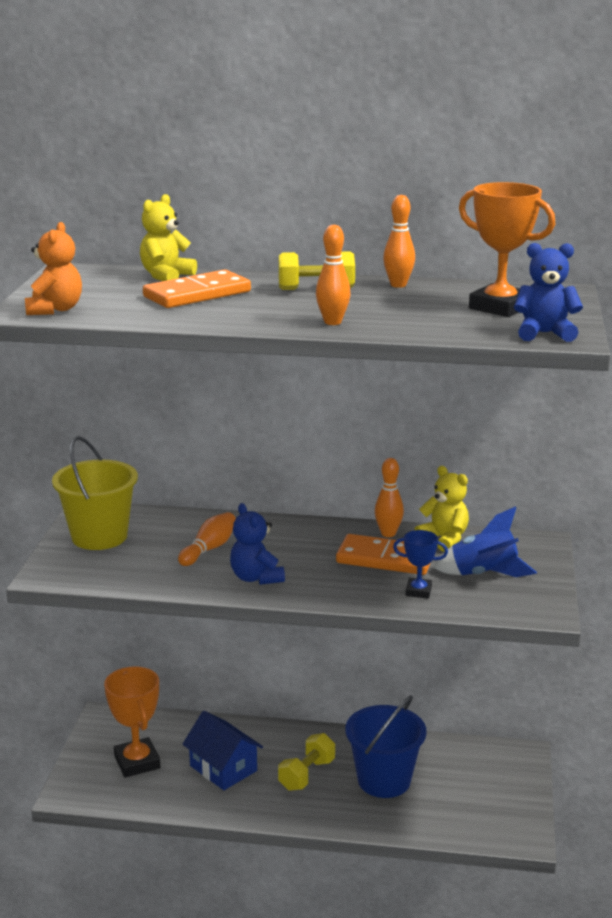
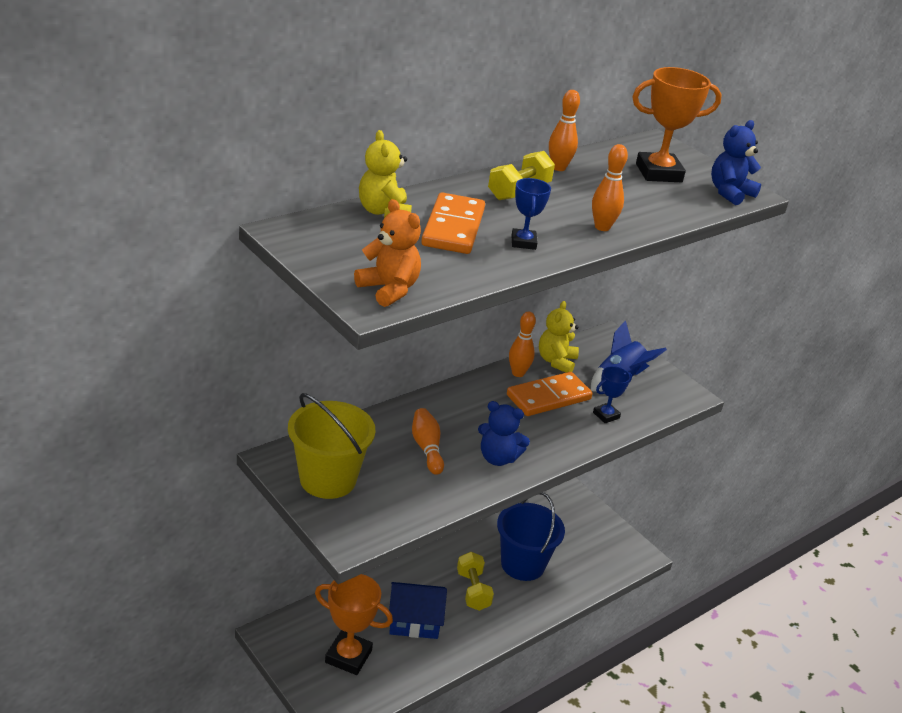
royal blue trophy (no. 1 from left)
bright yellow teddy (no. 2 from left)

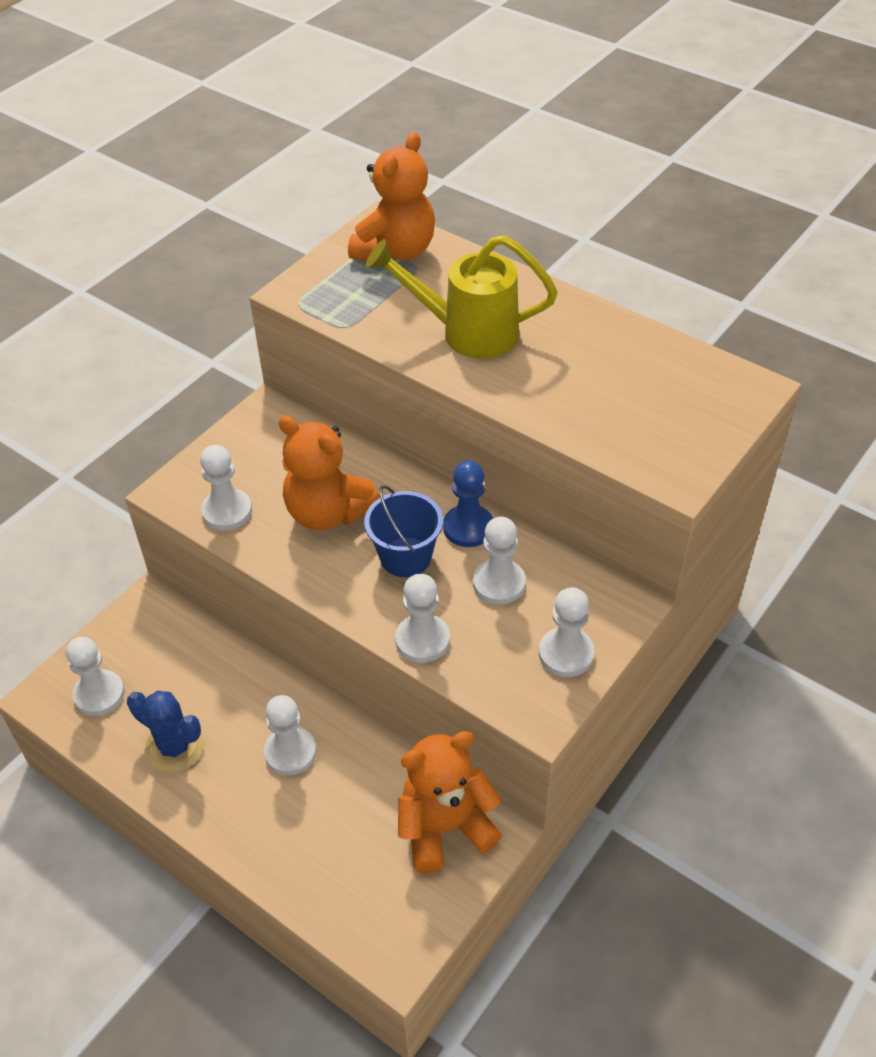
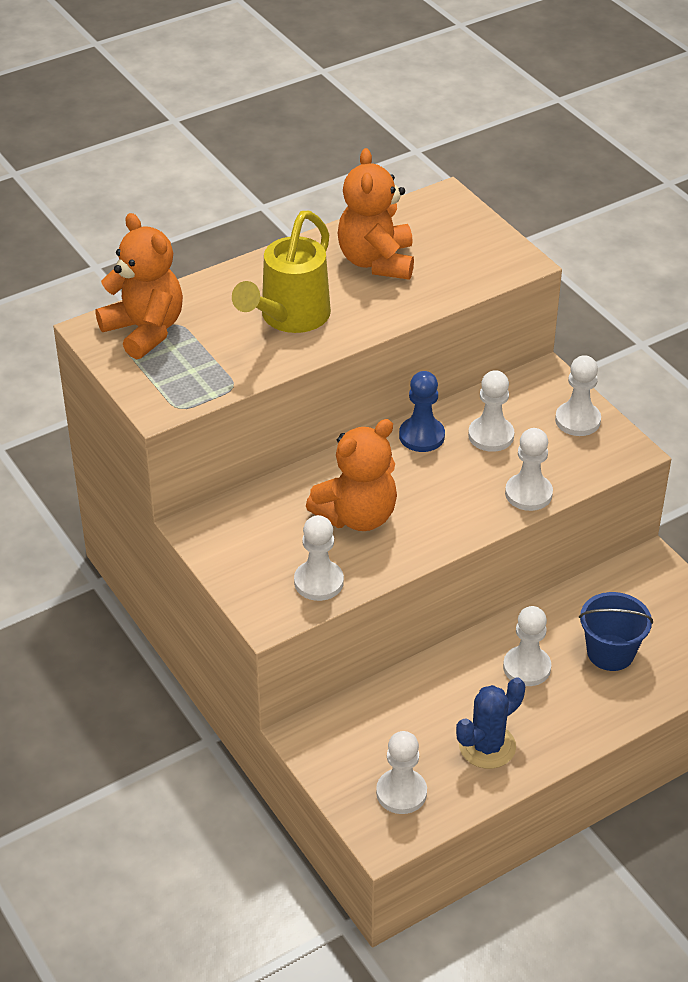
royal blue sand bucket
orange teddy (no. 3 from left)

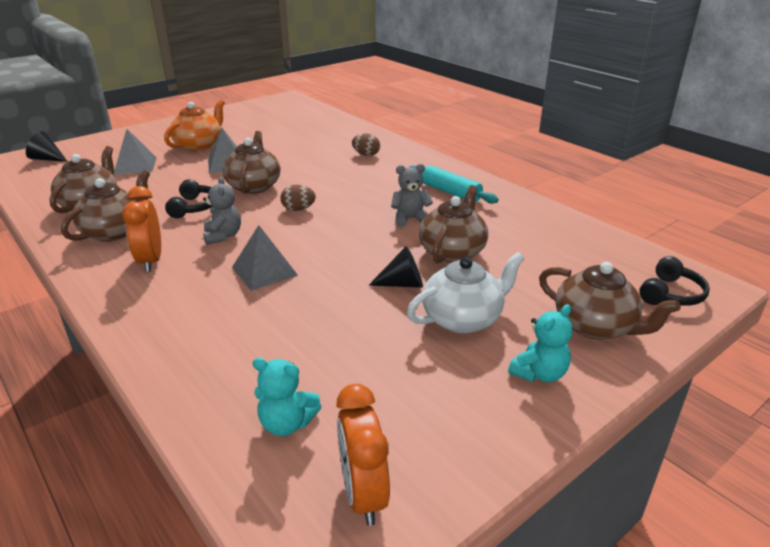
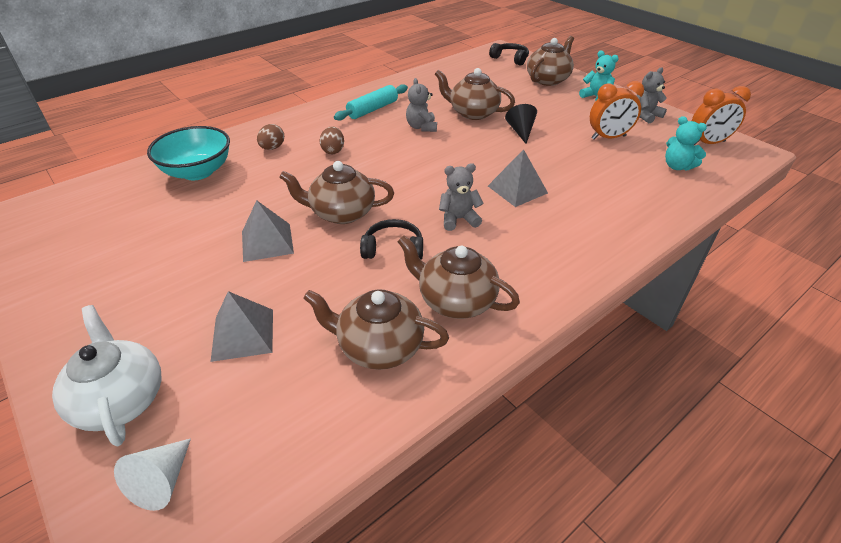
orange teapot
teal bowl
gray teddy (no. 3 from left)
orange clock (no. 1 from left)
brown egg (no. 2 from left)
white teapot
white solid cone
teal teddy (no. 2 from left)

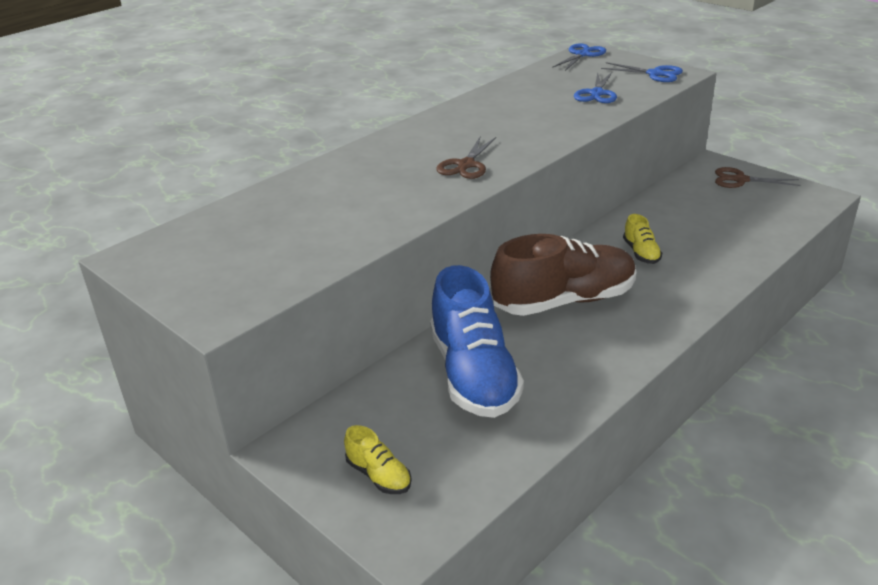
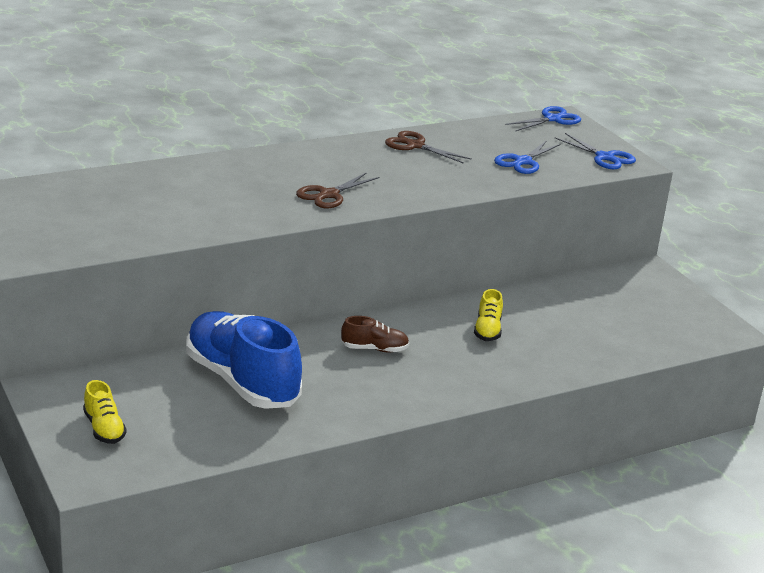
brown scissors (no. 2 from left)
royal blue sneaker
brown sneaker

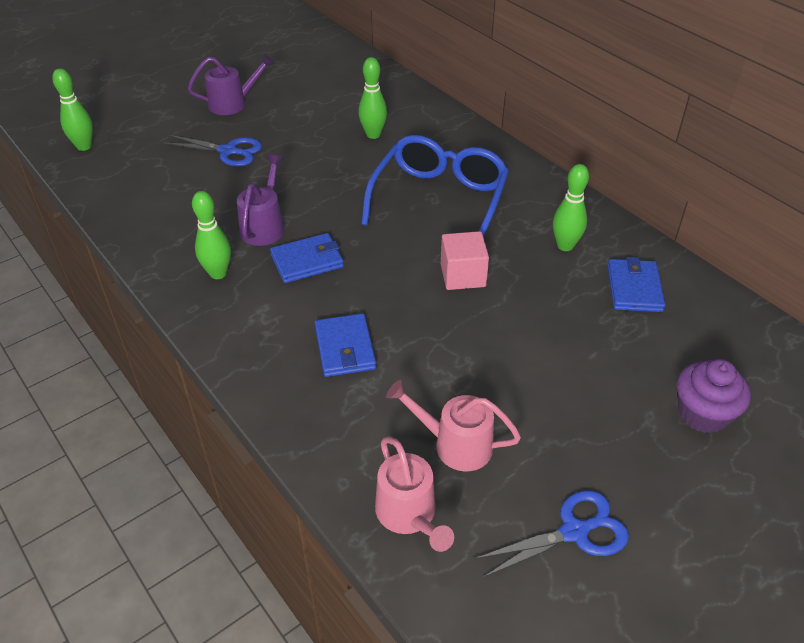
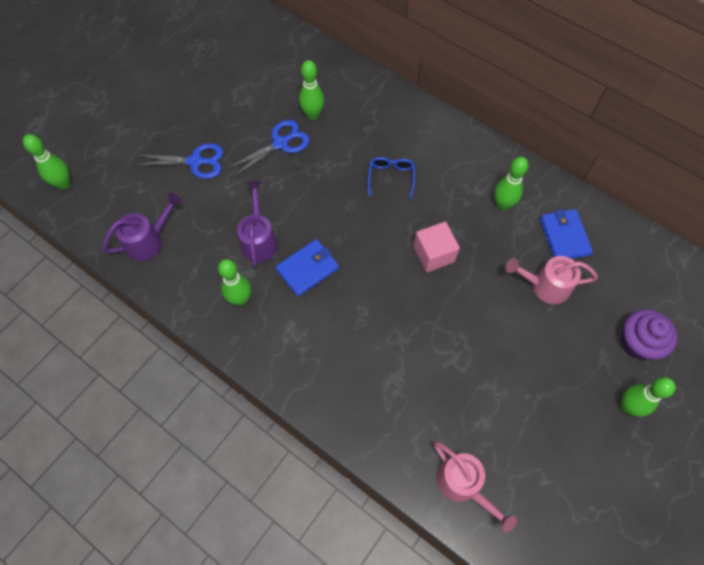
royal blue card wallet (no. 2 from left in the first image)
emerald skittle (no. 5 from left)
purple watering pot (no. 1 from left)
rose-pink watering pot (no. 2 from left)
royal blue scissors (no. 2 from left)
royal blue glasses

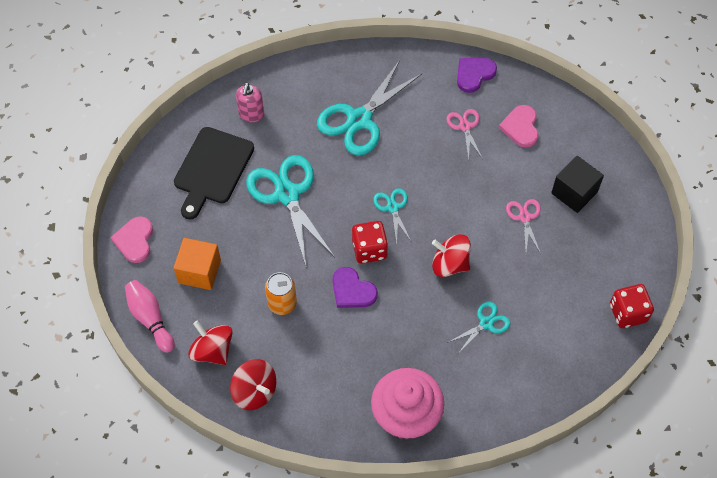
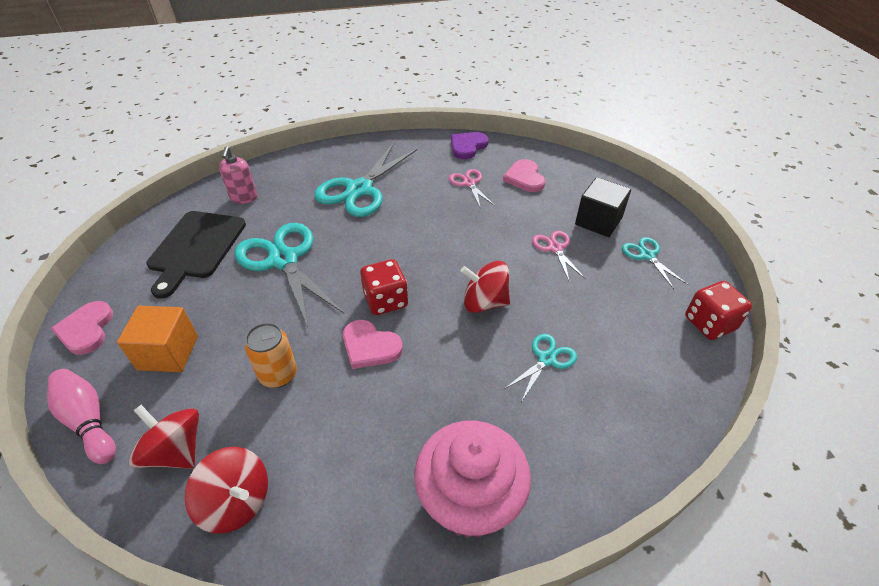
teal scissors (no. 4 from left)
rose-pink heart (no. 2 from left)

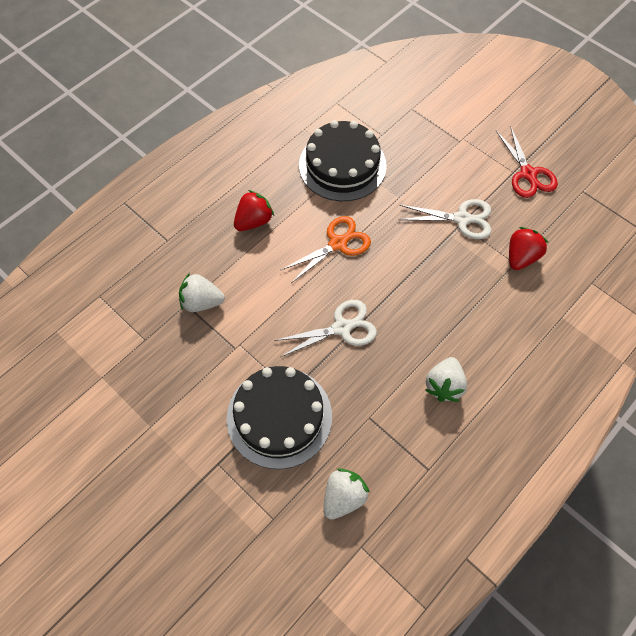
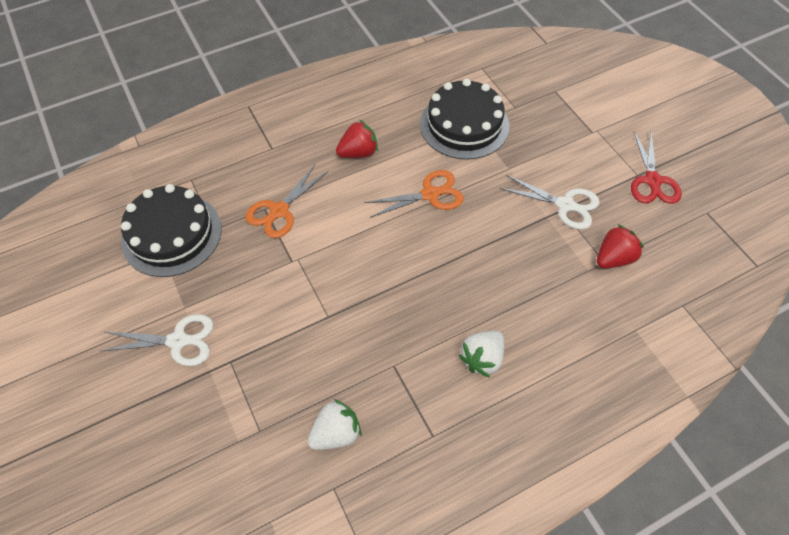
black layer cake (no. 1 from left)
white scissors (no. 1 from left)
orange scissors (no. 1 from left)

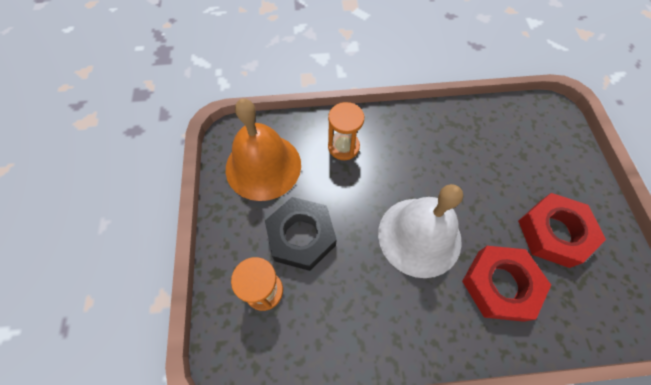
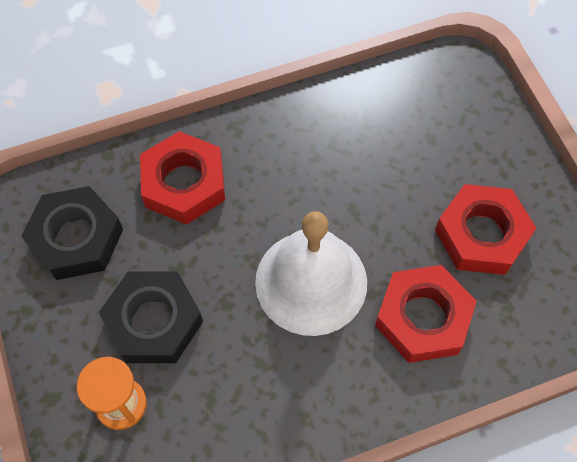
black nut (no. 1 from left)
red nut (no. 1 from left)

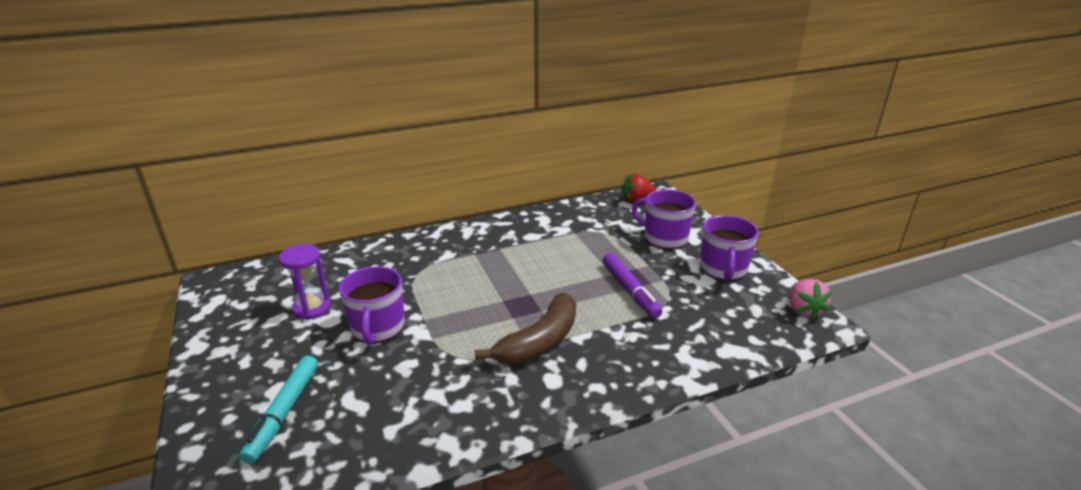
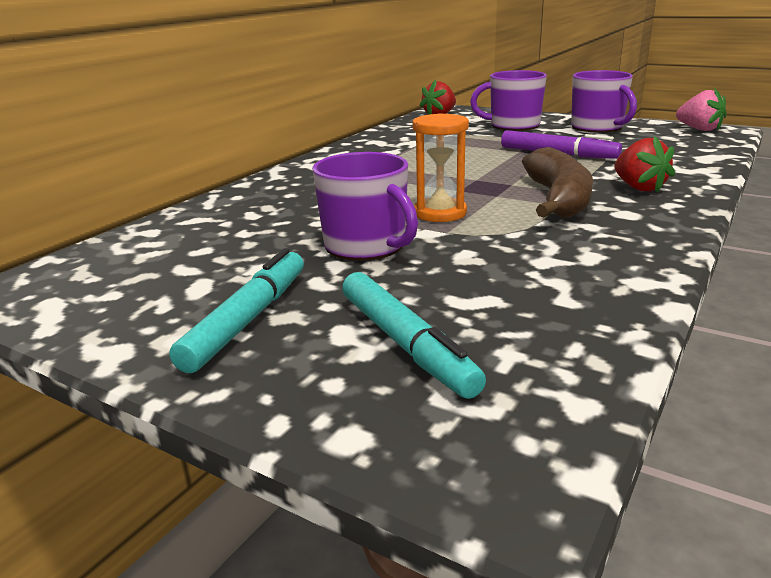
purple sand timer
teal marker pen (no. 1 from left)
orange sand timer
red toy strawberry (no. 2 from left)

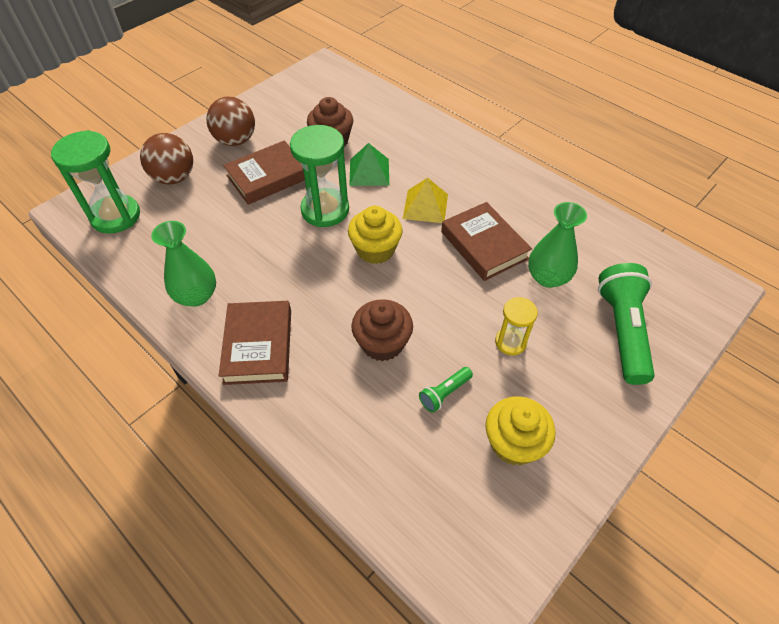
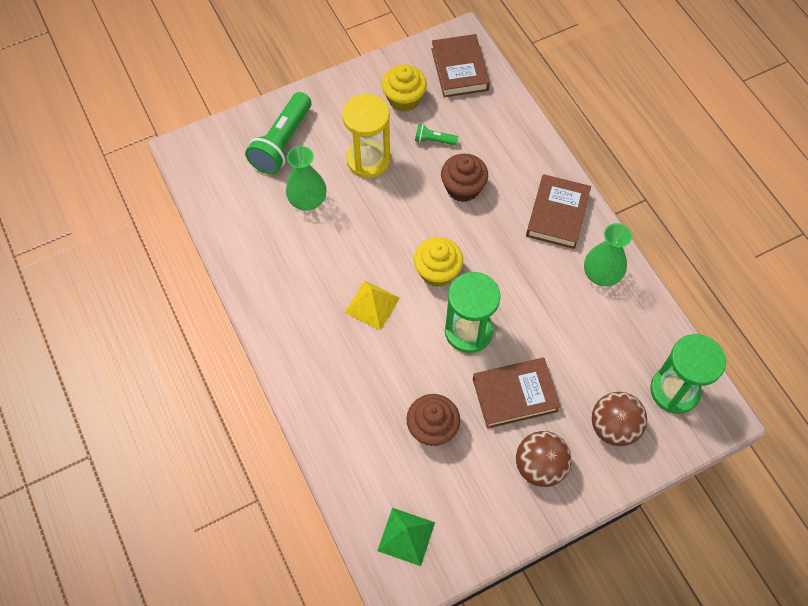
emerald solid pyramid
brown book (no. 1 from left)
emerald pocket torch (no. 2 from left)
bright yellow sand timer

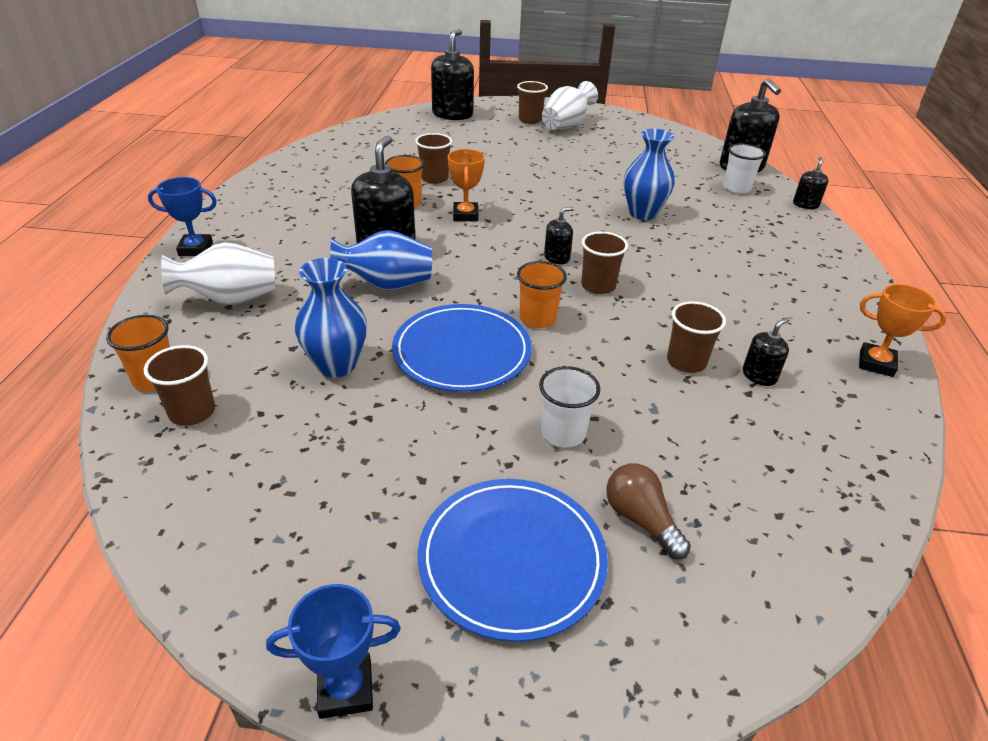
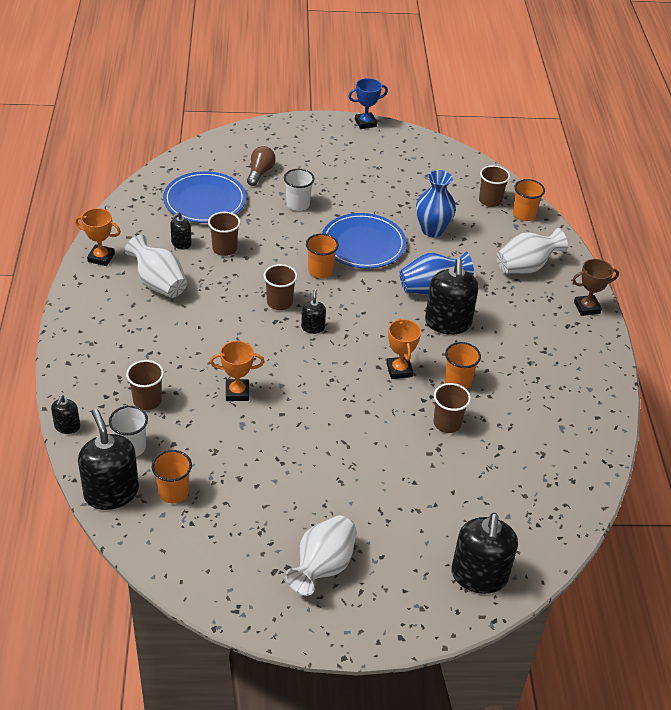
white flower vase (no. 1 from left)
orange cup (no. 1 from left)
royal blue dinner plate (no. 1 from left)
brown cup (no. 1 from left)
orange trophy (no. 2 from left)
brown trophy
black soap dispenser (no. 4 from left)
brown light bulb

